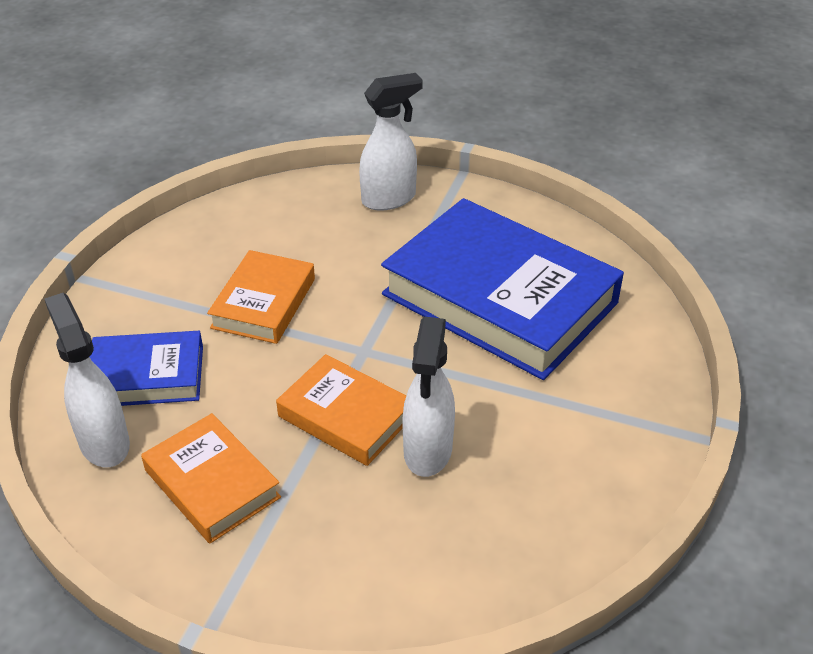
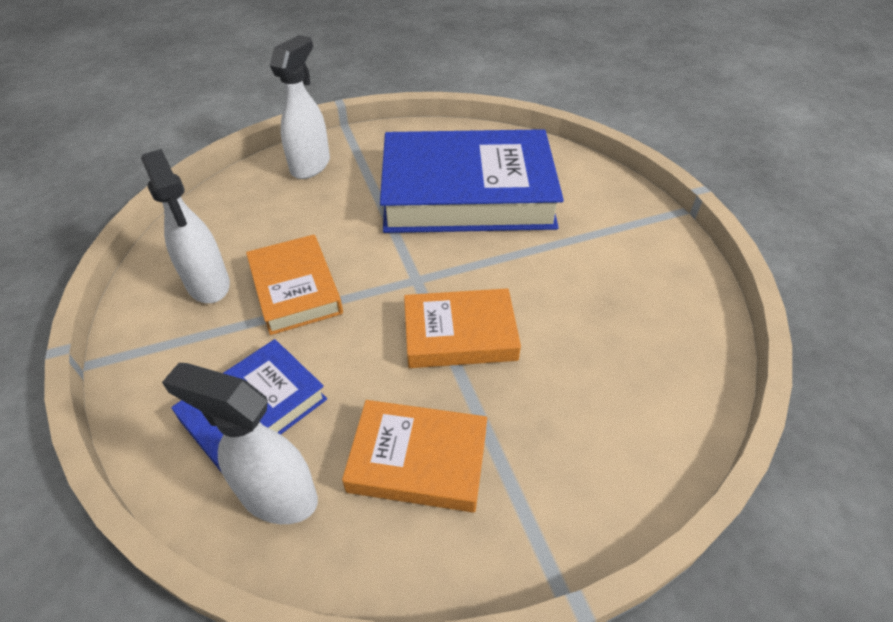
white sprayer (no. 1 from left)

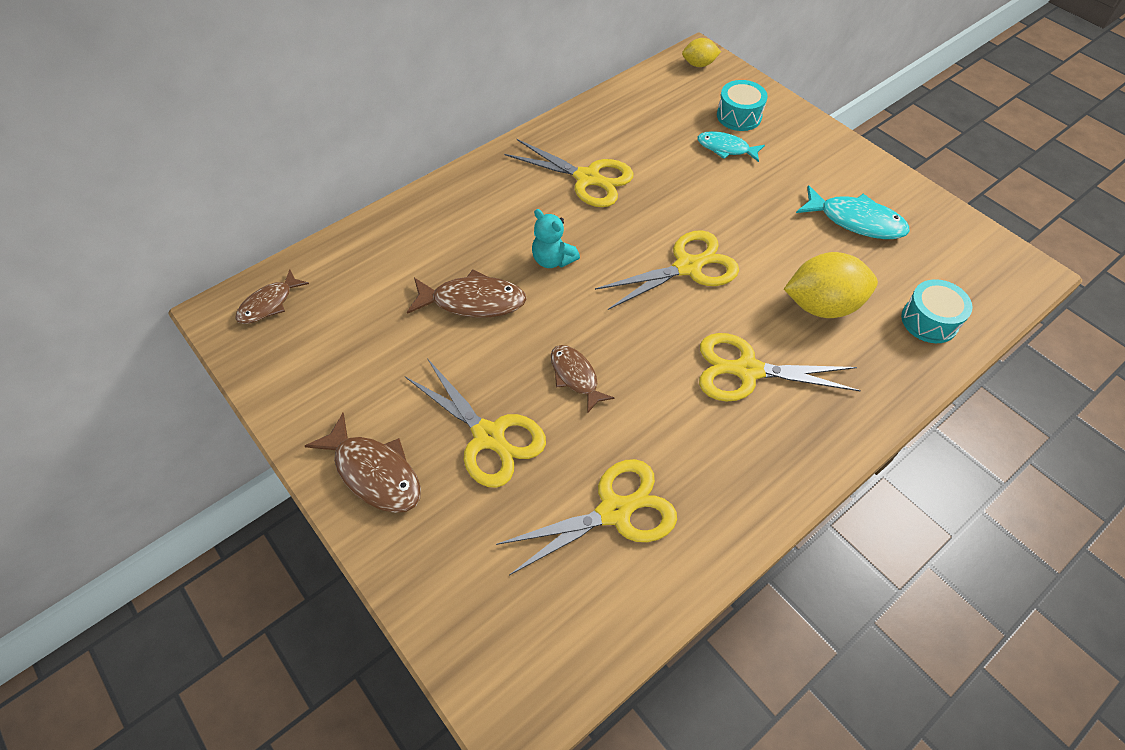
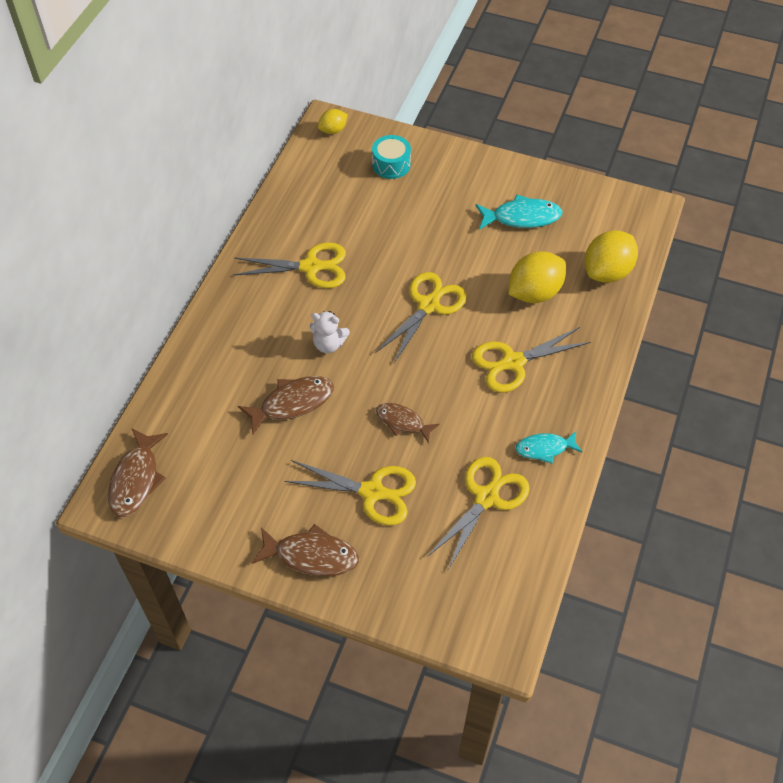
teal toy fish (no. 2 from left)
bright yellow citrus fruit (no. 3 from left)
white teddy
brown toy fish (no. 1 from left)

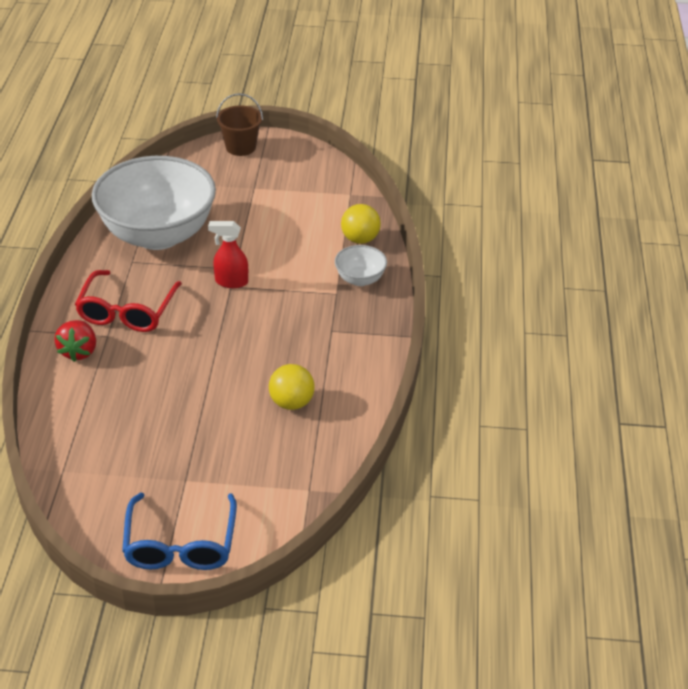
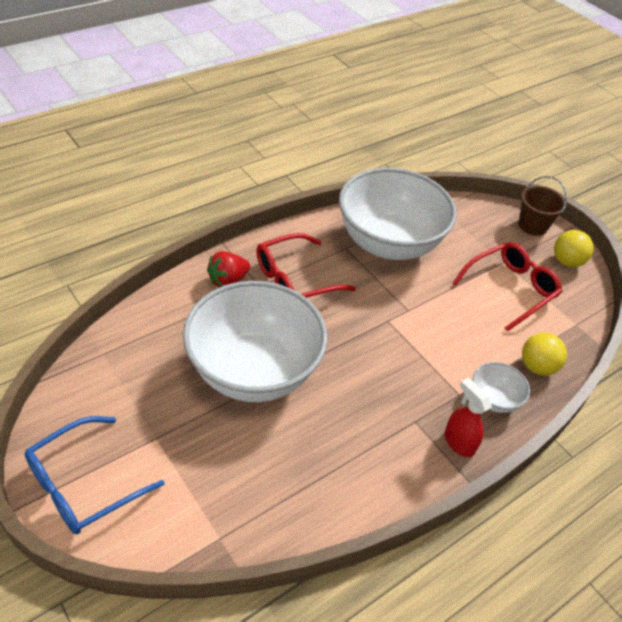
white bowl (no. 1 from left)
red glasses (no. 2 from left)
red sprayer
bright yellow play ball (no. 2 from left)

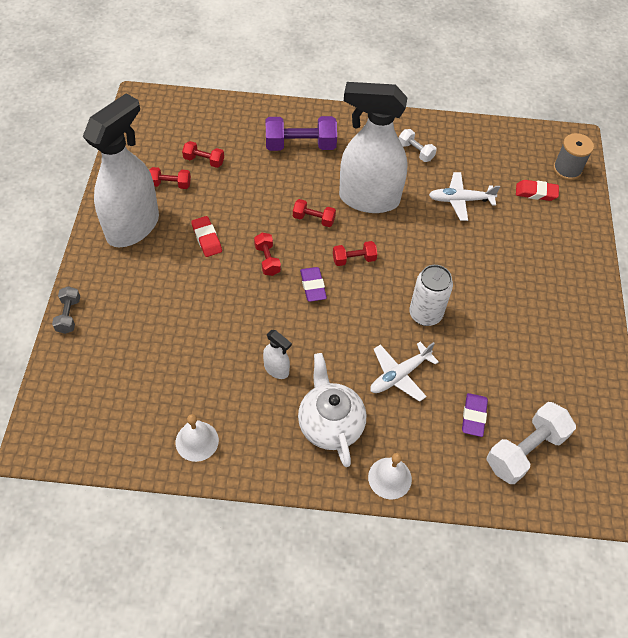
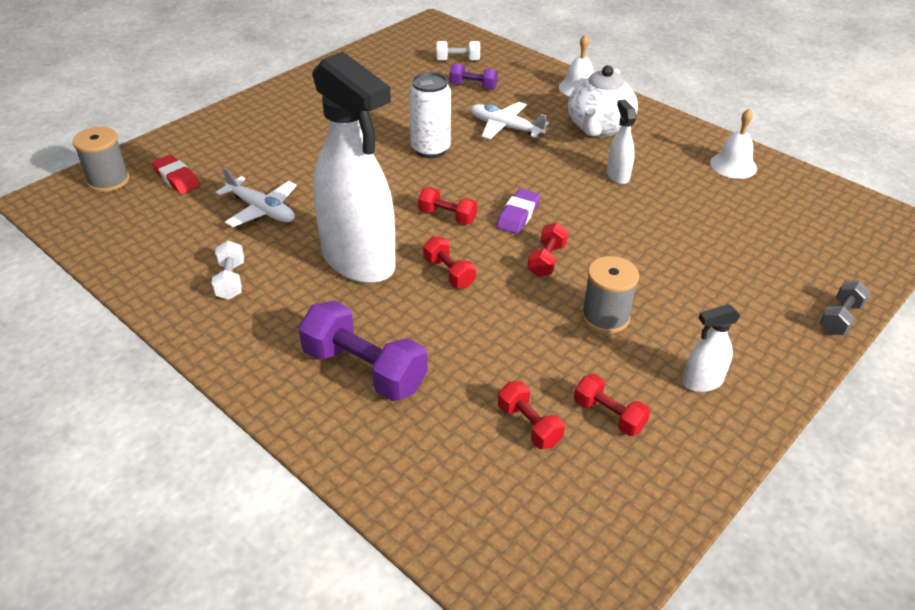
gray spool (no. 2 from left)
purple dumbbell (no. 2 from left)
white toy plane (no. 2 from left)
white sprayer (no. 3 from left)
white dumbbell (no. 2 from left)

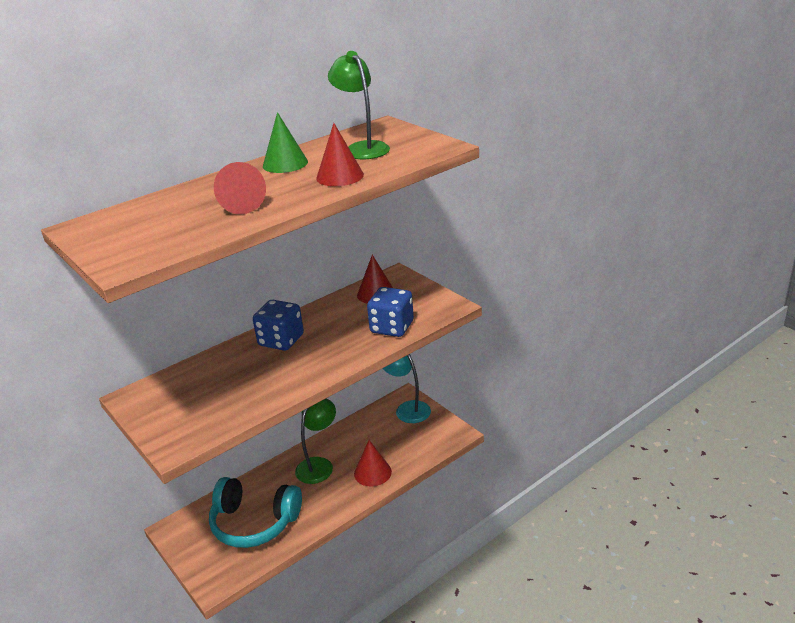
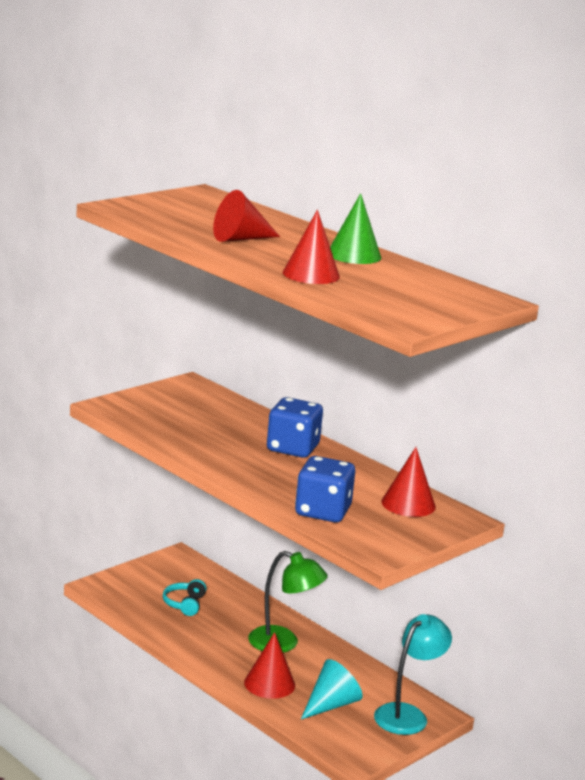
emerald reading lamp (no. 2 from left in the first image)
teal solid cone
teal over-ear headphones

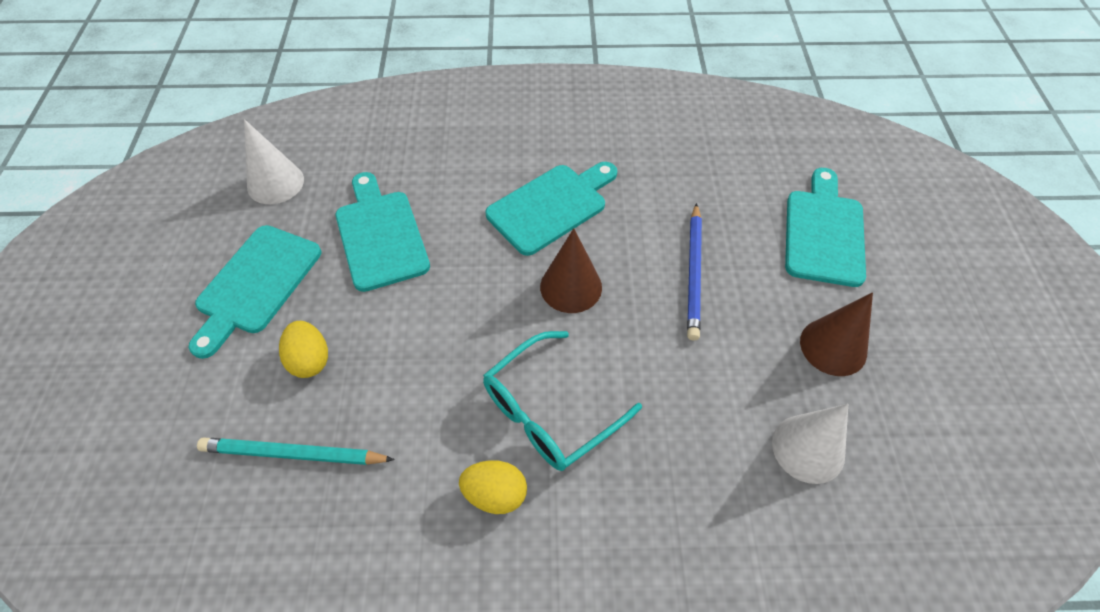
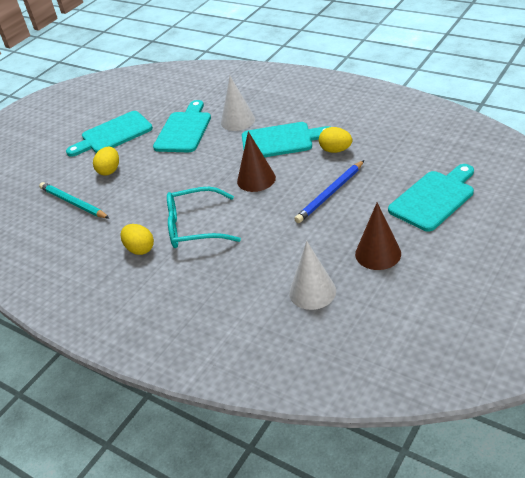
bright yellow egg (no. 3 from left)
white solid cone (no. 1 from left)

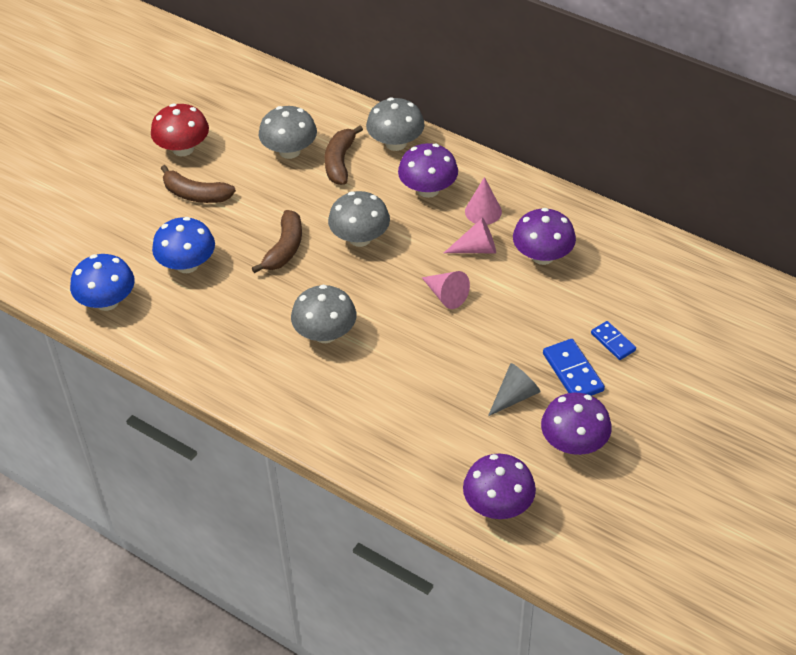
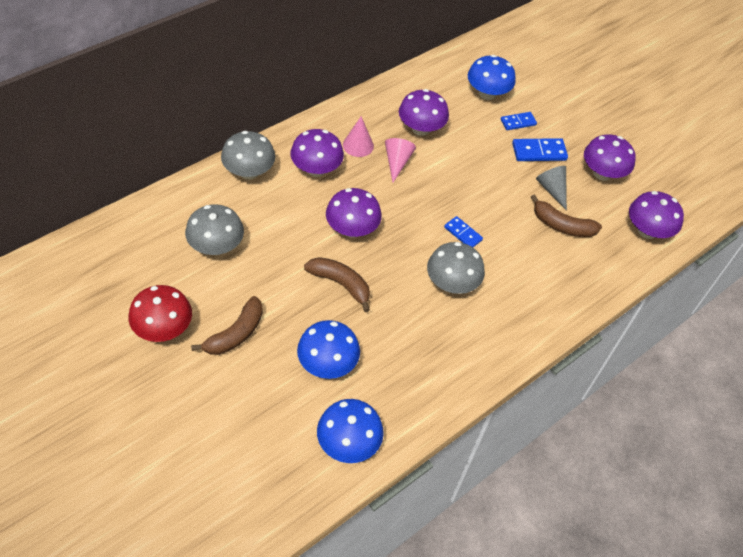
rose-pink solid cone (no. 1 from left in the first image)
royal blue domino (no. 1 from left)
royal blue toadstool (no. 3 from left)
brown banana (no. 3 from left)
purple toadstool (no. 2 from left)

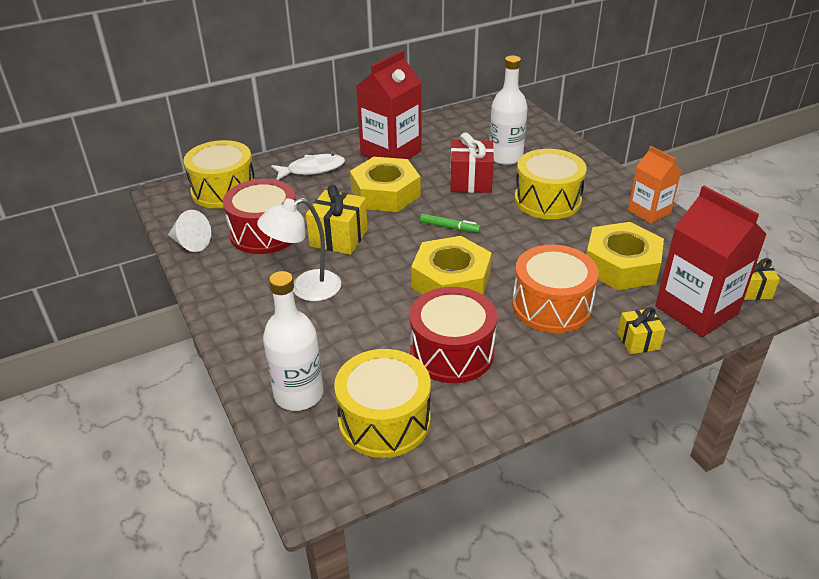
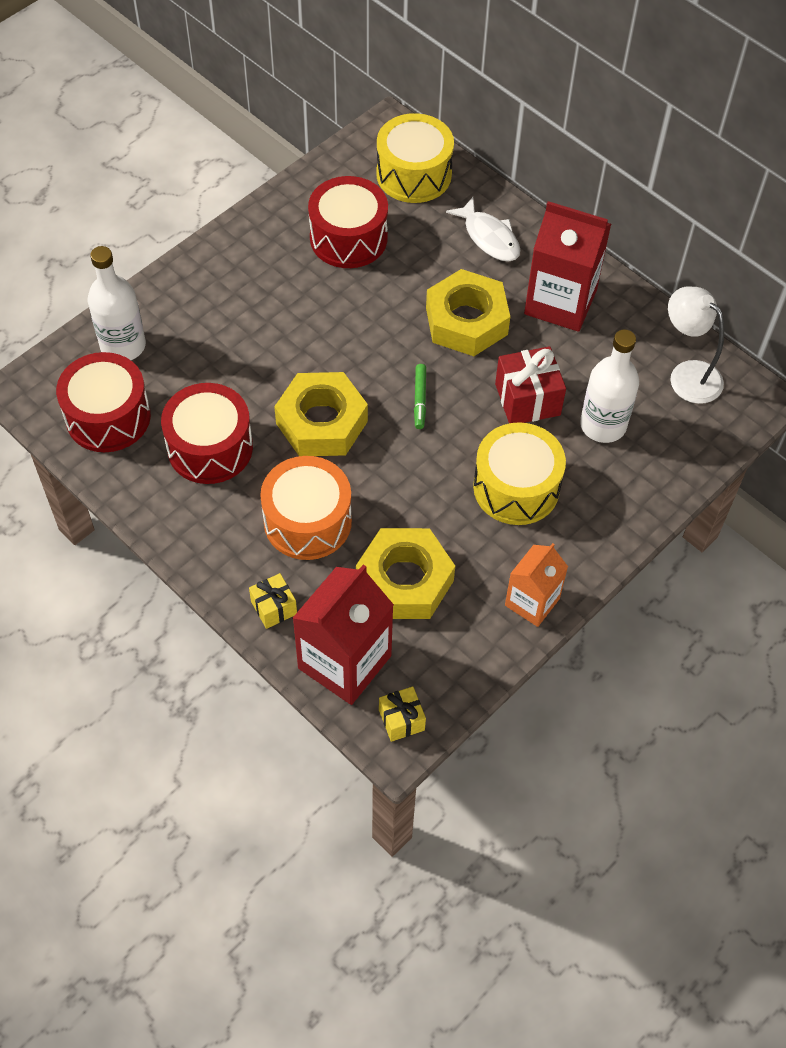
white solid cone
bright yellow present (no. 1 from left in the first image)
white reading lamp
red snare drum (no. 1 from left)

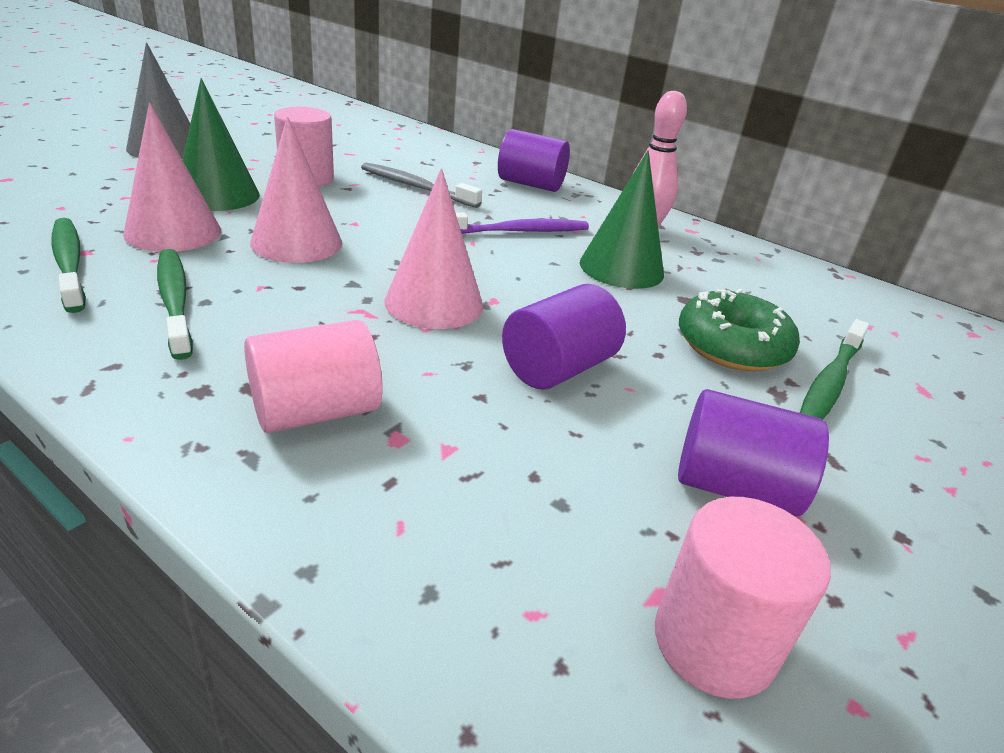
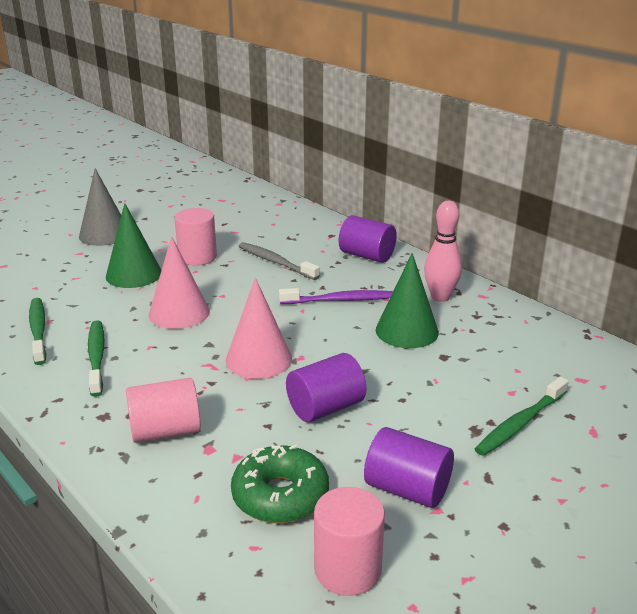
rose-pink solid cone (no. 1 from left in the first image)
emerald glazed donut

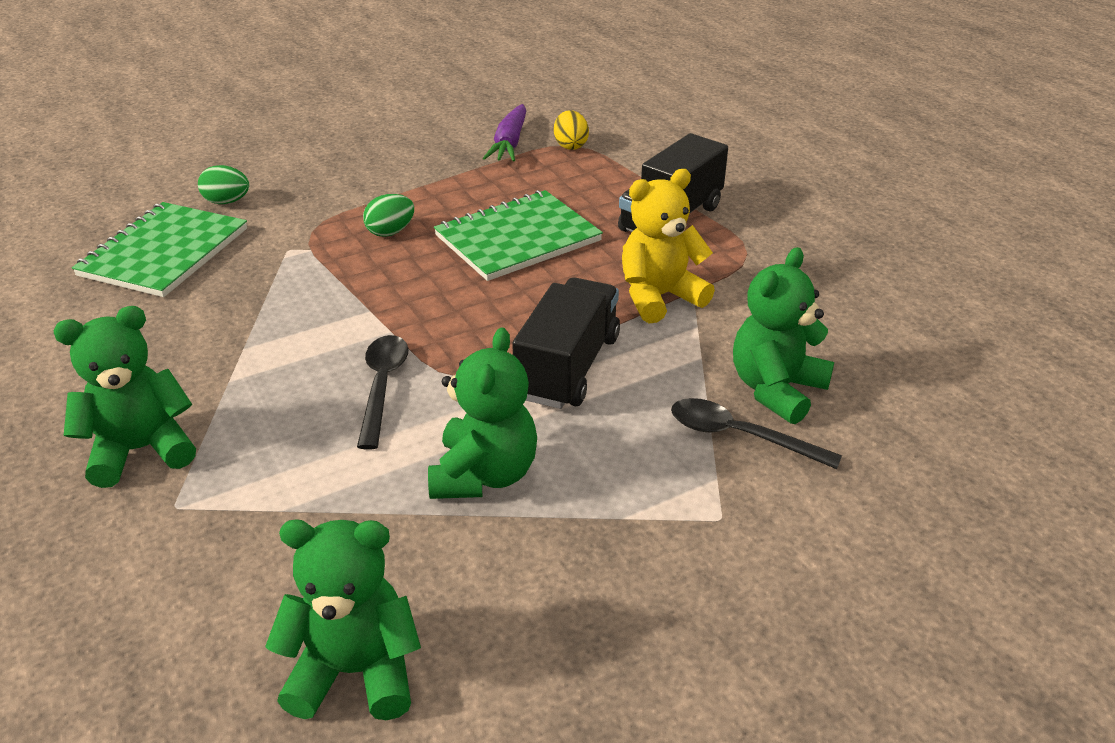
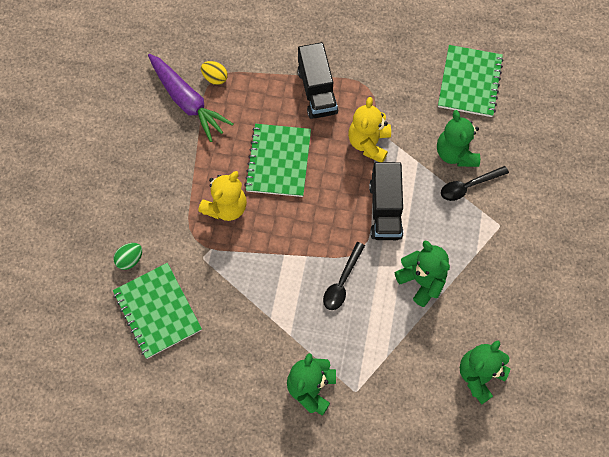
emerald notebook (no. 3 from left)
bright yellow teddy (no. 1 from left)
black spoon (no. 1 from left)
black lorry (no. 2 from left)
purple toy carrot

